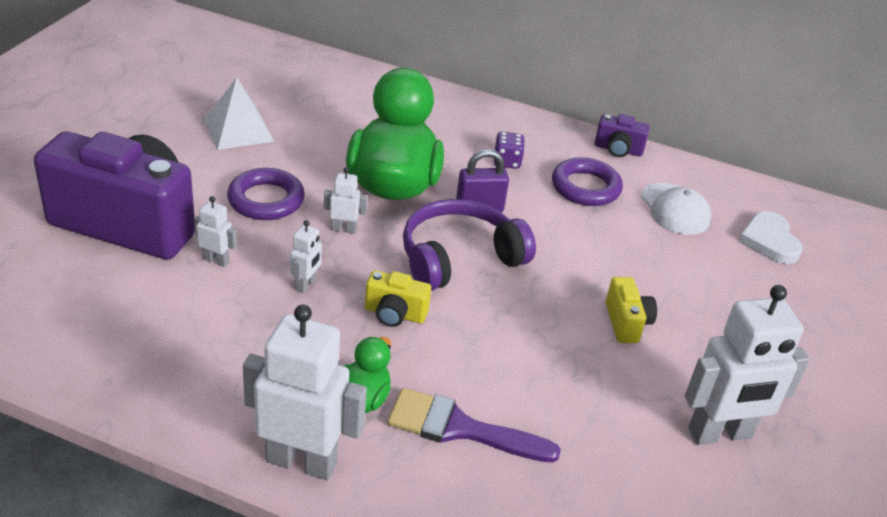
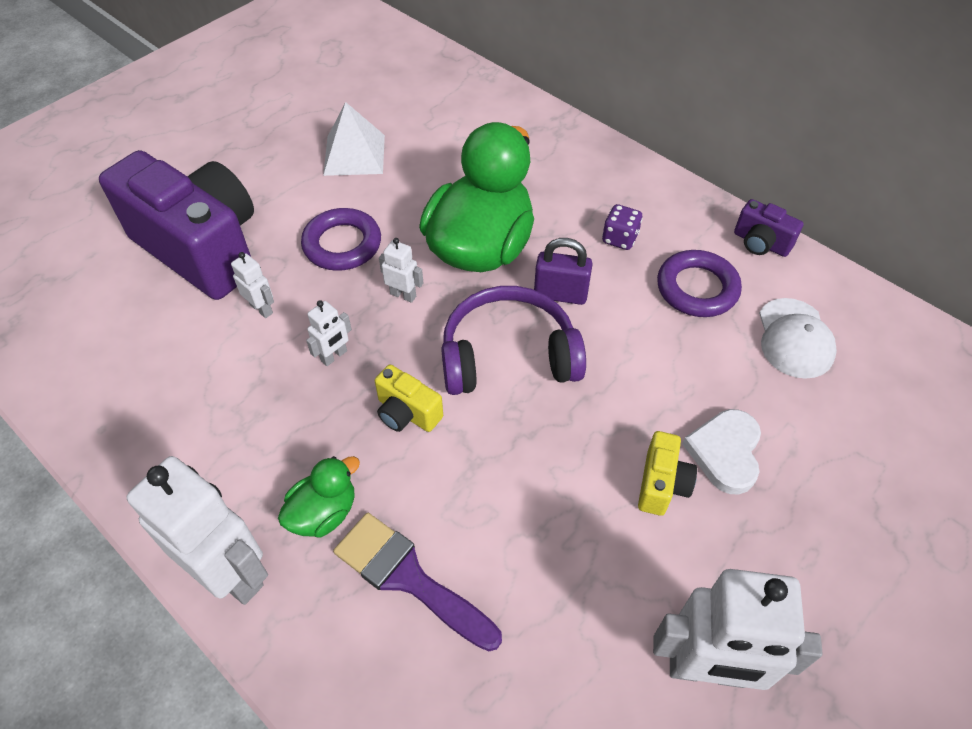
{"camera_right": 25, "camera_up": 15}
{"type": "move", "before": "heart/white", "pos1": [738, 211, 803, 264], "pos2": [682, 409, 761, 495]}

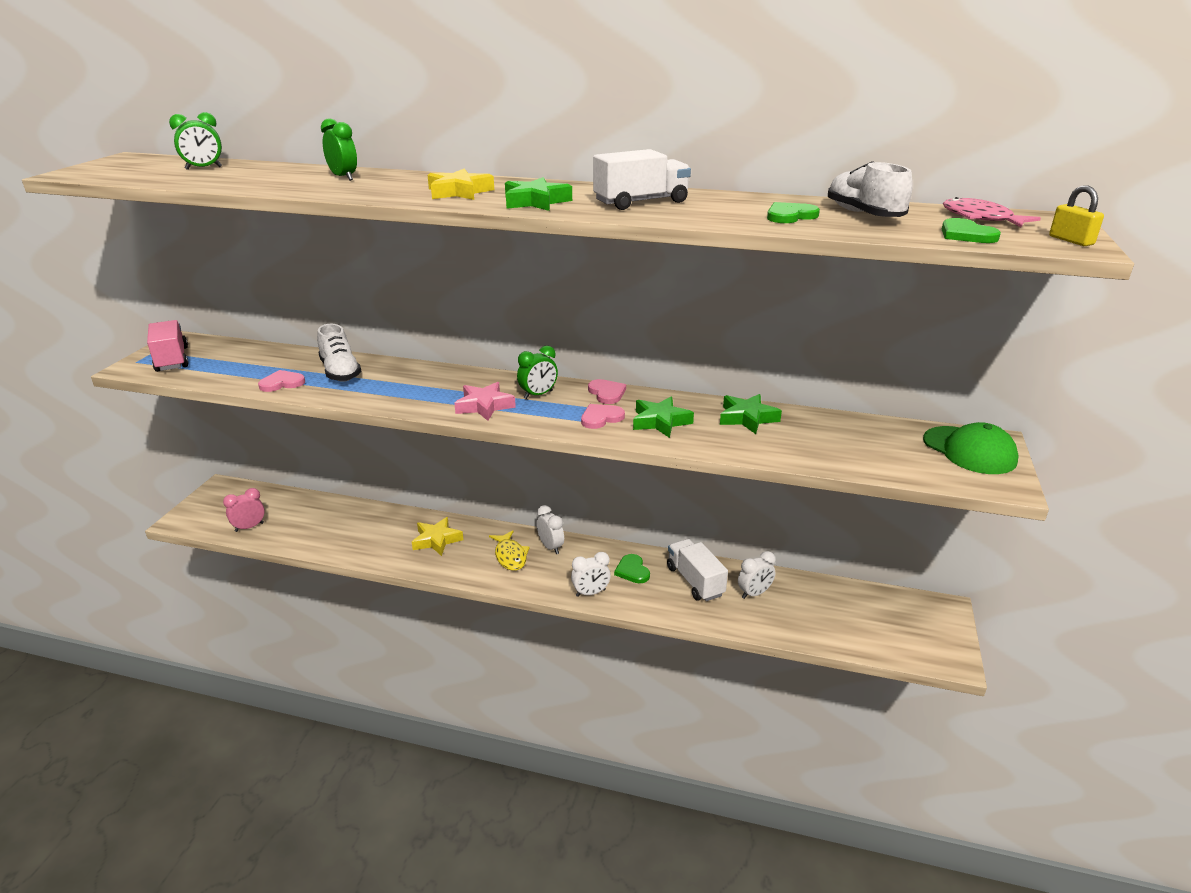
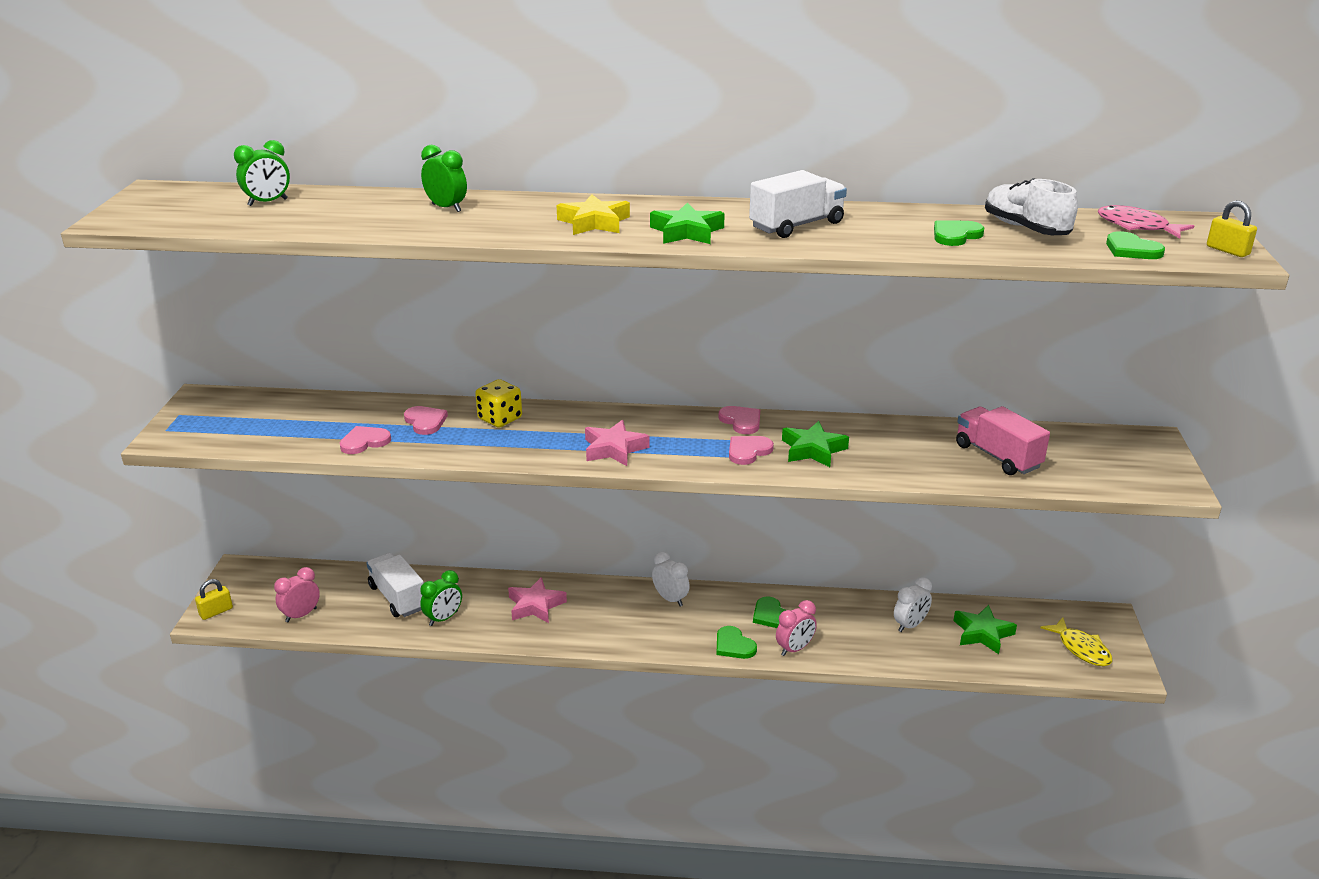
{"camera_right": -10, "camera_up": 0}
{"type": "delete", "before": "cap/green", "pos1": [923, 422, 1019, 474]}
{"type": "insert", "after": "padlock/yellow", "pos2": [195, 579, 233, 620]}
{"type": "insert", "after": "dice/yellow", "pos2": [475, 379, 522, 428]}
{"type": "insert", "after": "clock/pink", "pos2": [776, 600, 817, 656]}
{"type": "move", "before": "truck/pink", "pos1": [147, 320, 188, 372], "pos2": [956, 406, 1050, 475]}
{"type": "move", "before": "fish/yellow", "pos1": [489, 530, 530, 571], "pos2": [1040, 617, 1112, 666]}
{"type": "move", "before": "clock/green", "pos1": [517, 345, 558, 399], "pos2": [420, 570, 462, 626]}
{"type": "move", "before": "truck/white", "pos1": [667, 539, 728, 601], "pos2": [366, 553, 424, 617]}
{"type": "move", "before": "star/green", "pos1": [720, 394, 782, 434], "pos2": [953, 605, 1017, 654]}
{"type": "replace", "before": "shoe/white", "after": "heart/pink", "pos1": [317, 324, 361, 382], "pos2": [404, 406, 448, 435]}
{"type": "replace", "before": "clock/white", "after": "heart/green", "pos1": [571, 552, 611, 597], "pos2": [716, 626, 757, 659]}
{"type": "recolor", "before": "star/yellow", "after": "star/pink", "pos1": [412, 517, 464, 556], "pos2": [508, 577, 567, 623]}

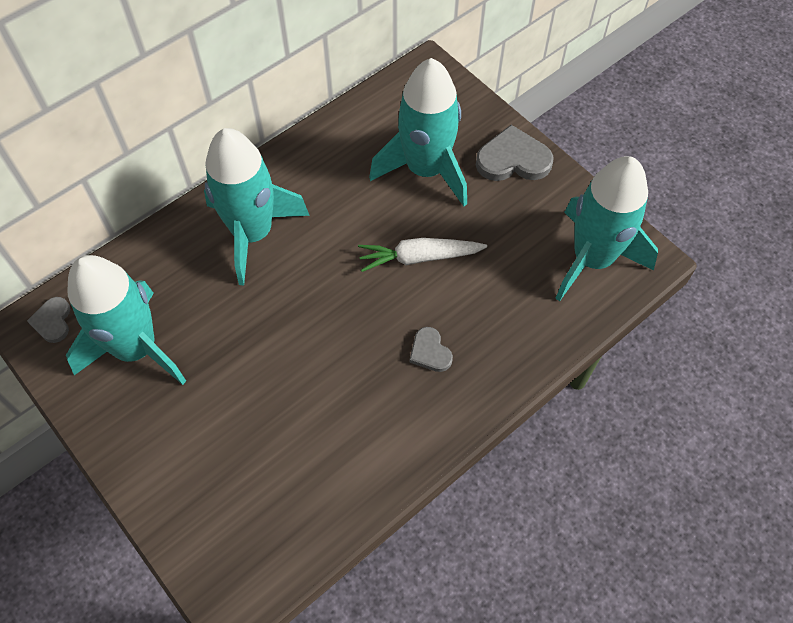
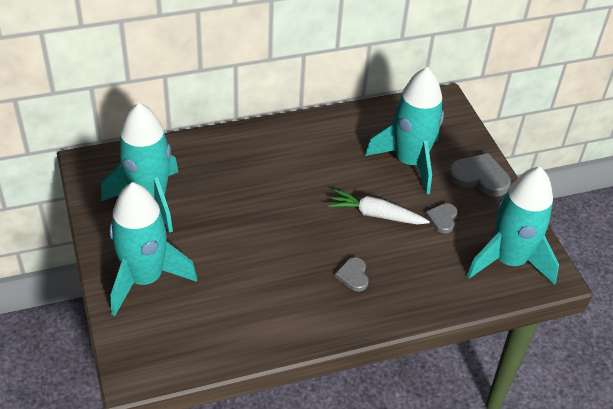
{"camera_right": 20, "camera_up": -15}
{"type": "move", "before": "heart/grey", "pos1": [27, 297, 70, 343], "pos2": [425, 203, 457, 233]}
{"type": "move", "before": "rocket/turquoise", "pos1": [204, 128, 310, 285], "pos2": [109, 182, 197, 316]}

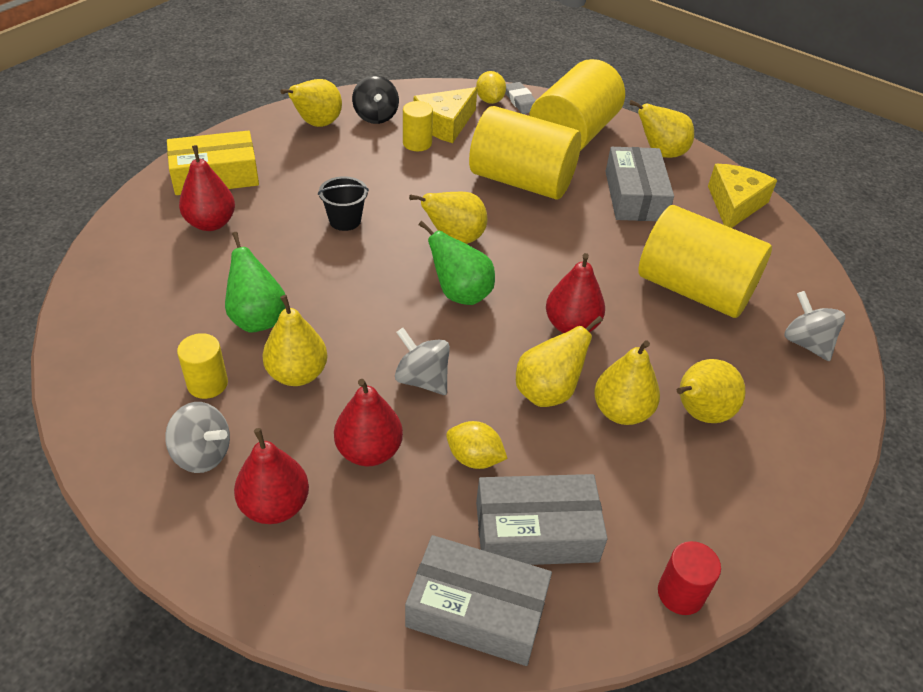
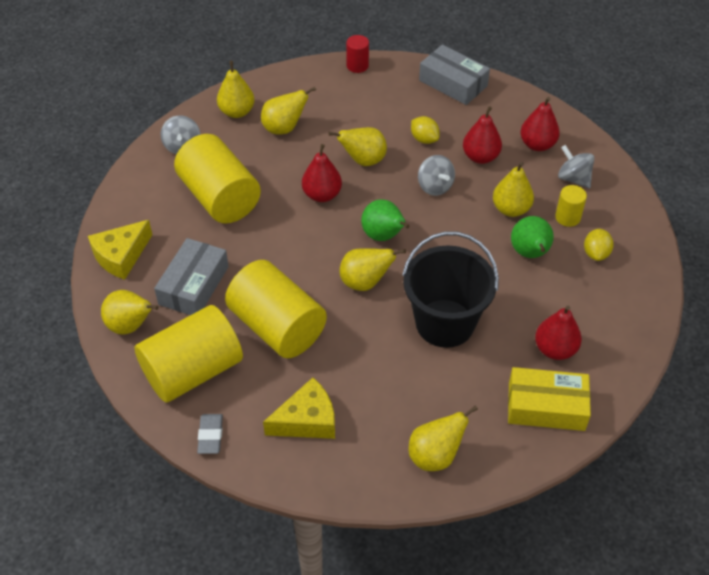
{"camera_right": -155, "camera_up": 5}
{"type": "delete", "before": "spinning top/black", "pos1": [352, 75, 399, 124]}
{"type": "delete", "before": "cylinder/yellow", "pos1": [403, 101, 433, 151]}
{"type": "delete", "before": "box/grey", "pos1": [476, 474, 608, 565]}
{"type": "move", "before": "lemon/yellow", "pos1": [476, 71, 506, 104], "pos2": [584, 229, 614, 261]}
{"type": "move", "before": "pear/yellow", "pos1": [594, 340, 660, 425], "pos2": [217, 61, 254, 118]}
{"type": "resize", "before": "bucket/black", "pos1": [318, 176, 369, 231], "pos2": [402, 231, 499, 348], "scale": 2.2}

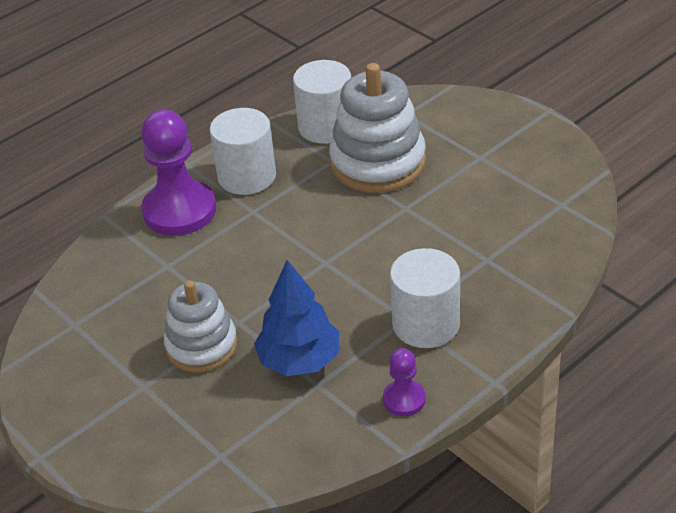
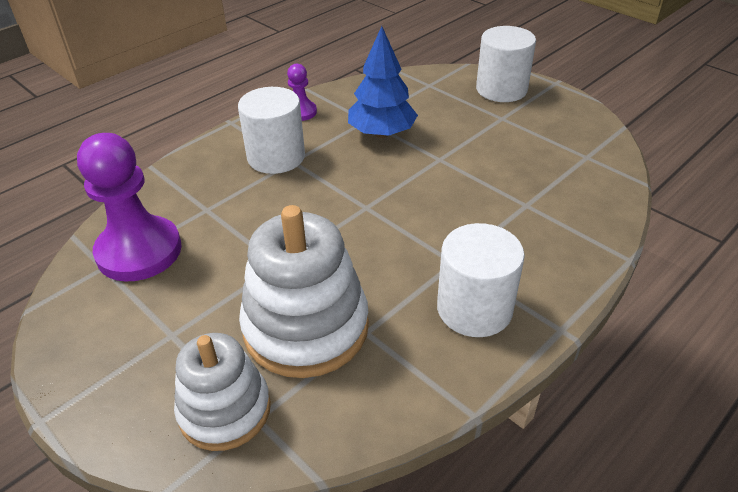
{"camera_right": 175, "camera_up": 0}
{"type": "move", "before": "pawn/purple", "pos1": [141, 110, 216, 236], "pos2": [77, 133, 182, 282]}
{"type": "move", "before": "stacking toy/white", "pos1": [164, 280, 238, 372], "pos2": [174, 333, 271, 451]}
{"type": "move", "before": "cylinder/white", "pos1": [293, 60, 351, 144], "pos2": [476, 26, 536, 102]}

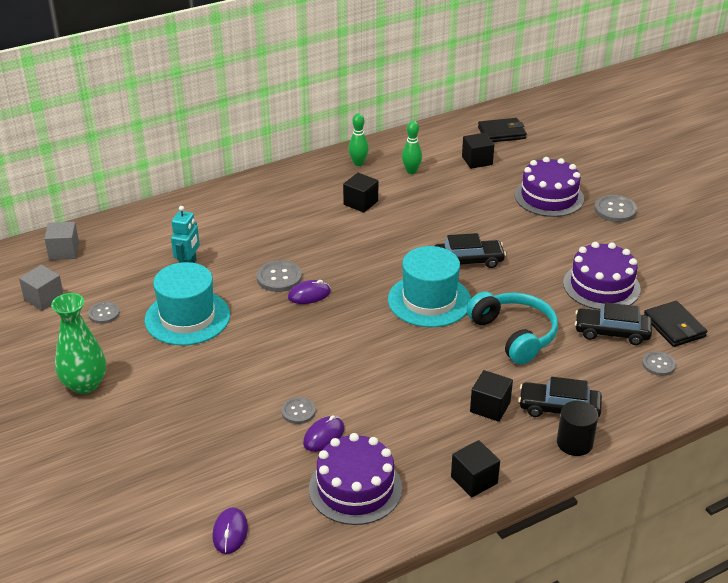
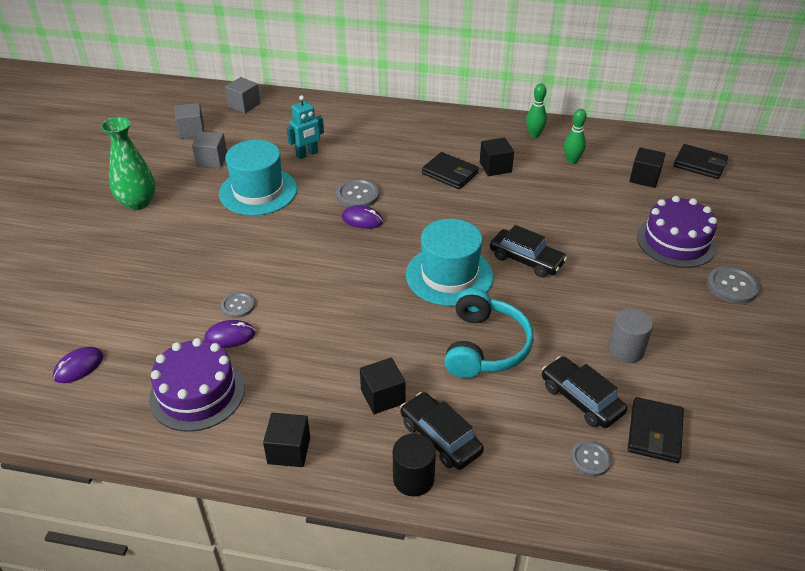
{"camera_right": 40, "camera_up": 5}
{"type": "insert", "after": "wallet/black", "pos2": [422, 152, 479, 189]}
{"type": "replace", "before": "button/grey", "after": "cube/grey", "pos1": [88, 301, 120, 324], "pos2": [192, 132, 227, 168]}
{"type": "replace", "before": "cake/purple", "after": "cylinder/grey", "pos1": [563, 242, 641, 310], "pos2": [608, 308, 653, 363]}

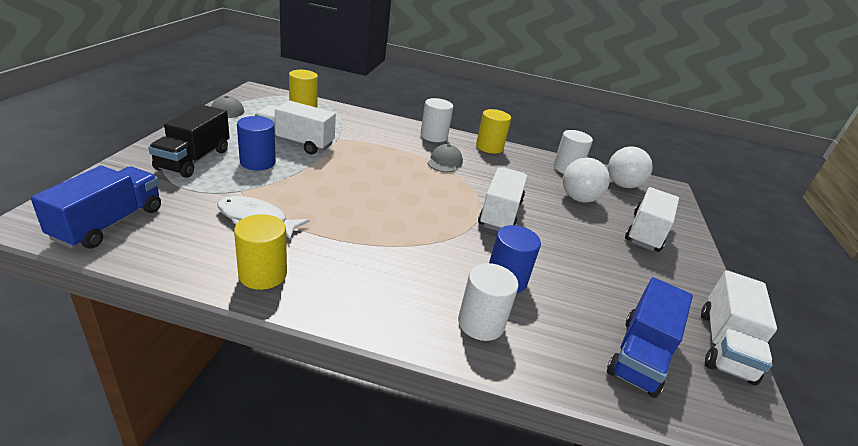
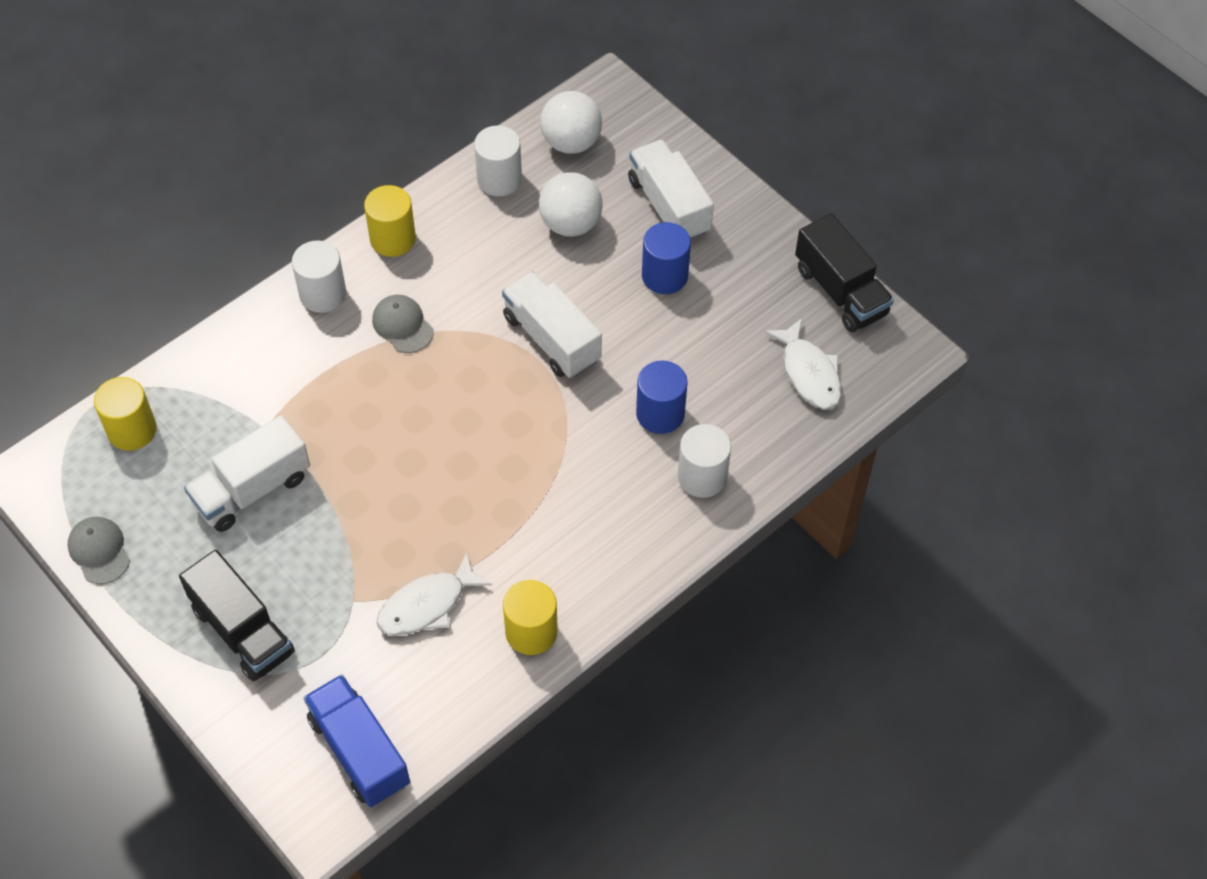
{"camera_right": -50, "camera_up": 25}
{"type": "move", "before": "cylinder/blue", "pos1": [237, 116, 276, 171], "pos2": [642, 222, 691, 294]}
{"type": "replace", "before": "truck/blue", "after": "fish/white", "pos1": [607, 277, 693, 398], "pos2": [764, 318, 842, 410]}
{"type": "recolor", "before": "truck/white", "after": "truck/black", "pos1": [701, 270, 777, 386], "pos2": [795, 213, 894, 332]}

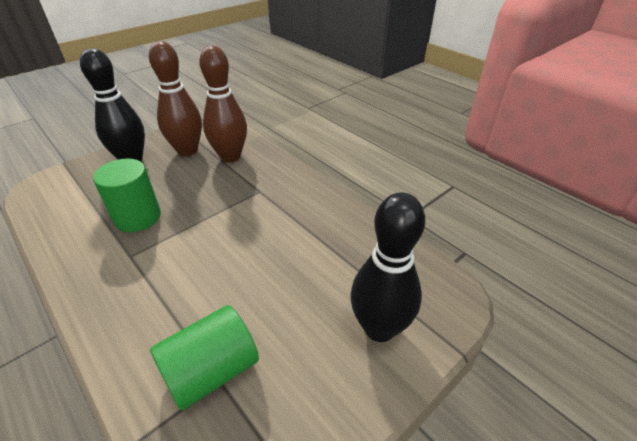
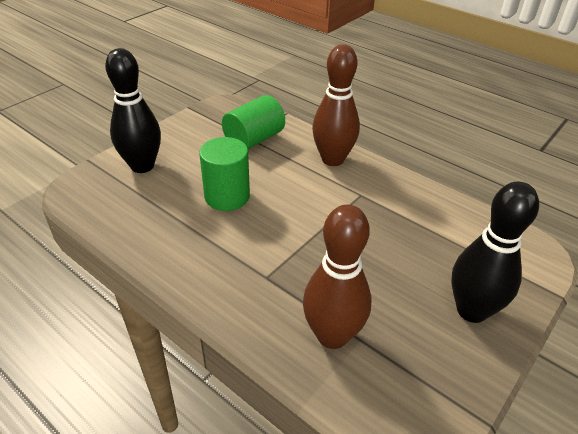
{"camera_right": 170, "camera_up": 0}
{"type": "move", "before": "cylinder/green", "pos1": [93, 159, 161, 232], "pos2": [199, 137, 250, 211]}
{"type": "move", "before": "bowling pin/brown", "pos1": [149, 41, 202, 156], "pos2": [312, 44, 360, 166]}

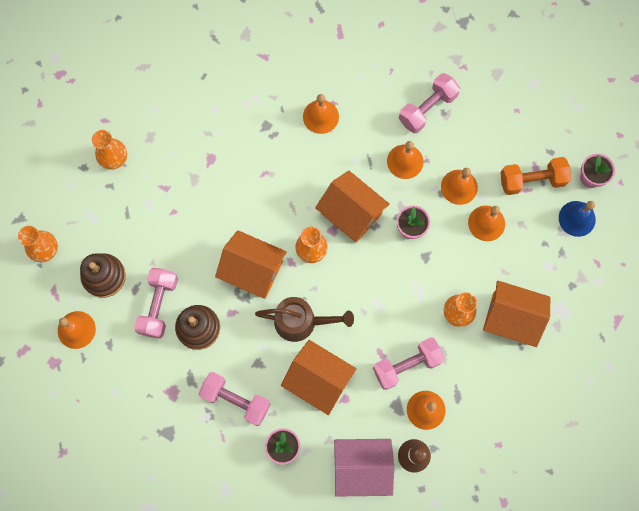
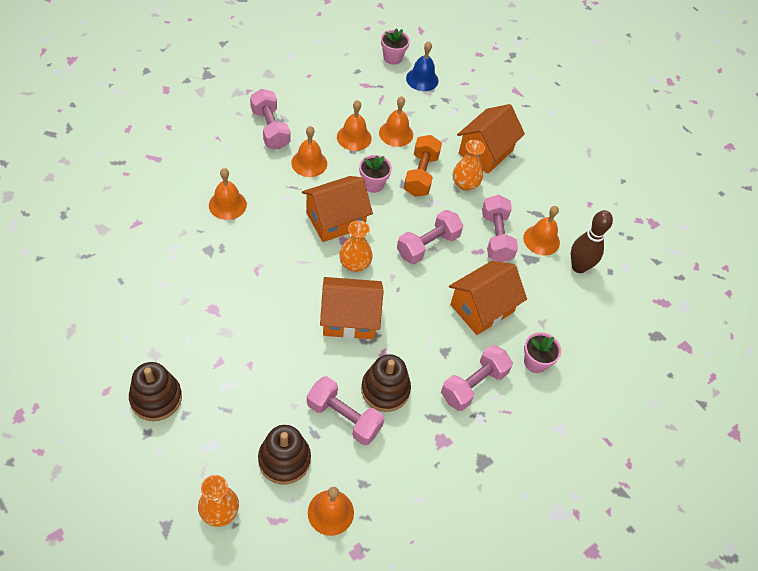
{"camera_right": -75, "camera_up": -20}
{"type": "delete", "before": "watering can/brown", "pos1": [255, 297, 354, 342]}
{"type": "delete", "before": "house/pink", "pos1": [334, 439, 394, 497]}
{"type": "insert", "after": "dumbbell/pink", "pos2": [397, 210, 464, 264]}
{"type": "move", "before": "dumbbell/orange", "pos1": [501, 157, 571, 195], "pos2": [404, 135, 442, 197]}
{"type": "replace", "before": "vase/orange", "after": "stacking toy/brown", "pos1": [92, 130, 127, 170], "pos2": [129, 362, 182, 421]}
{"type": "rotate", "before": "house/orange", "pos1": [215, 230, 287, 299], "pos2": [320, 277, 384, 339], "turn": 45}

